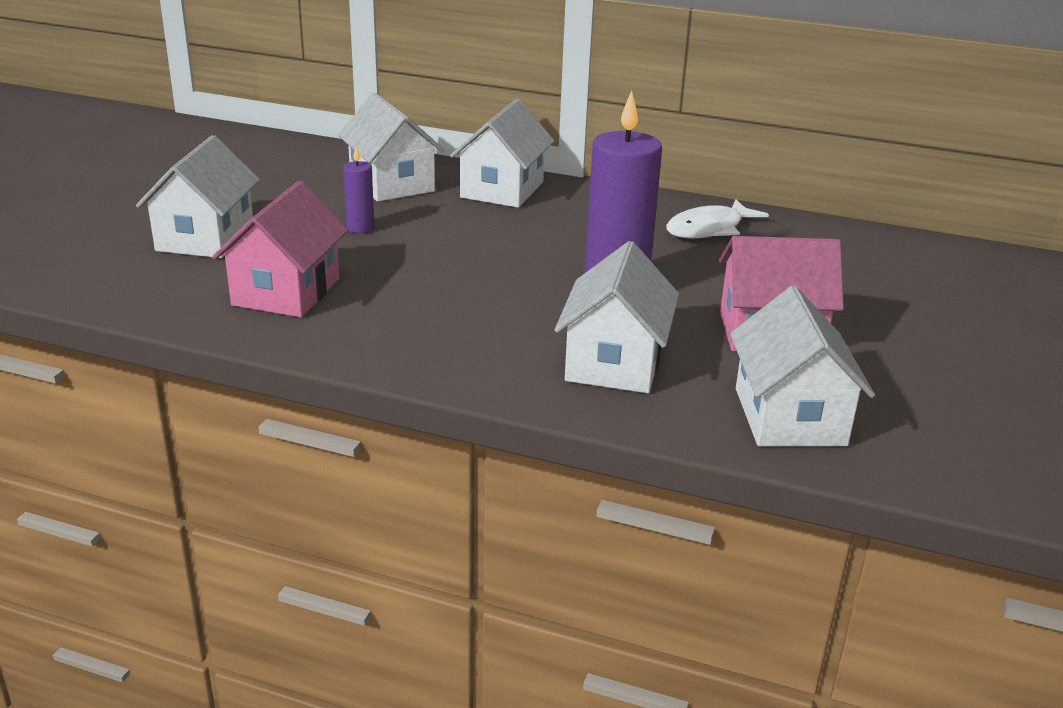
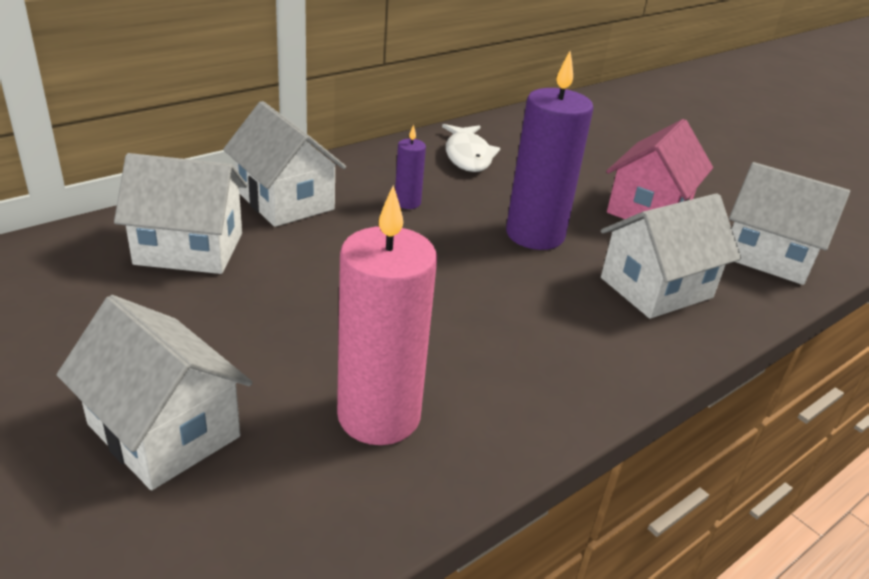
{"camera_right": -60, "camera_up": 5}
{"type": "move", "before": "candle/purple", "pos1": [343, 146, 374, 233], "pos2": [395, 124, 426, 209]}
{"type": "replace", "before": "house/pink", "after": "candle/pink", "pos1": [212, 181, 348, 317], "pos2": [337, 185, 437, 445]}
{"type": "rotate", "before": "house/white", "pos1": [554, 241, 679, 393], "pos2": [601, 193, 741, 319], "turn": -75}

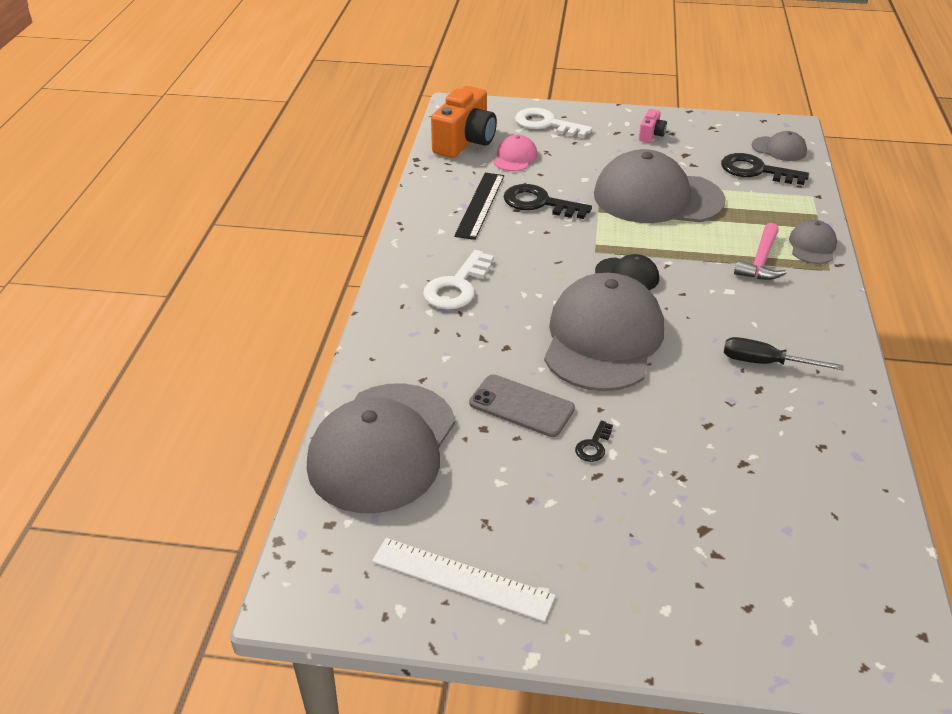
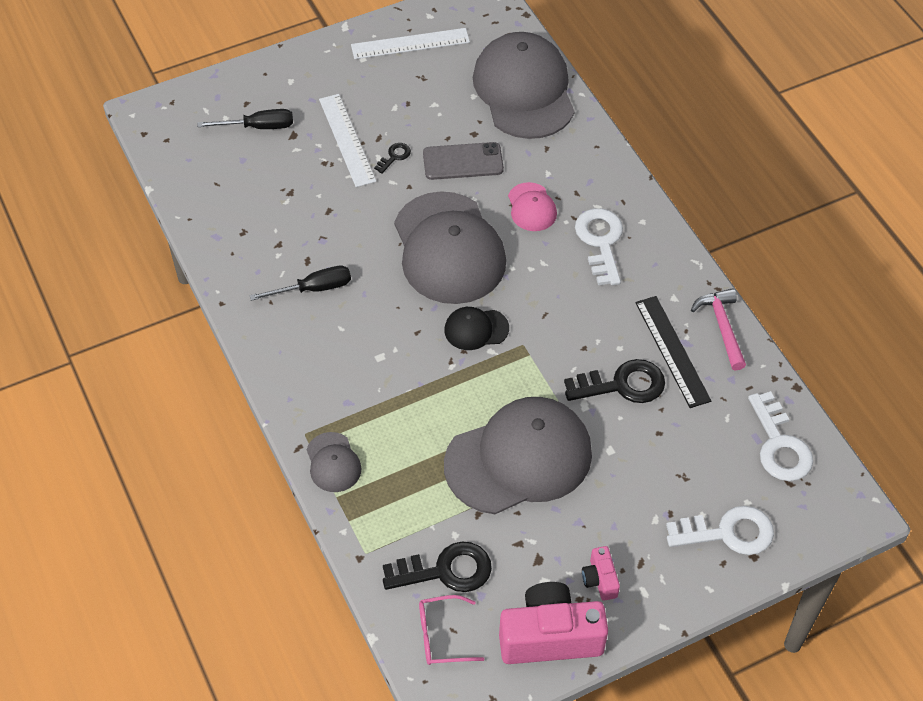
{"camera_right": 145, "camera_up": 15}
{"type": "insert", "after": "screwdriver/black", "pos2": [197, 109, 293, 129]}
{"type": "insert", "after": "ruler/white", "pos2": [319, 94, 376, 187]}
{"type": "insert", "after": "camera/pink", "pos2": [499, 582, 608, 664]}
{"type": "move", "before": "cap/pink", "pos1": [493, 135, 538, 171], "pos2": [508, 182, 557, 231]}
{"type": "move", "before": "hammer/pink", "pos1": [734, 223, 786, 280], "pos2": [691, 288, 746, 371]}
{"type": "replace", "before": "camera/orange", "after": "key/white", "pos1": [431, 86, 497, 158], "pos2": [748, 391, 813, 481]}
{"type": "replace", "before": "cap/grey", "after": "glasses/pink", "pos1": [752, 131, 807, 161], "pos2": [419, 595, 485, 665]}
{"type": "rotate", "before": "key/black", "pos1": [575, 421, 613, 462], "pos2": [374, 143, 411, 174], "turn": 45}

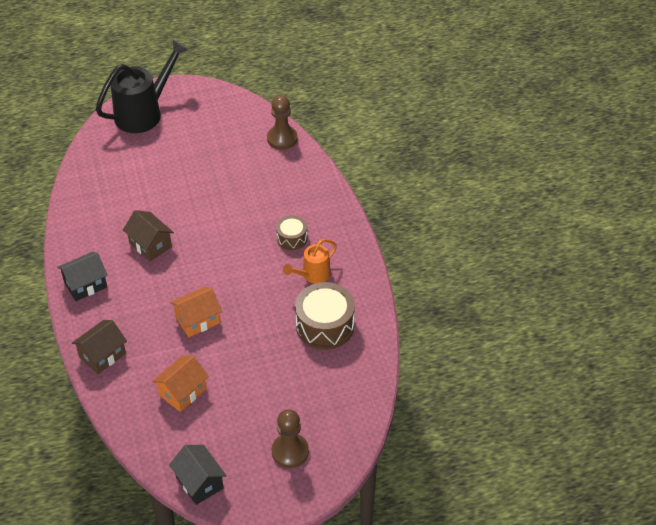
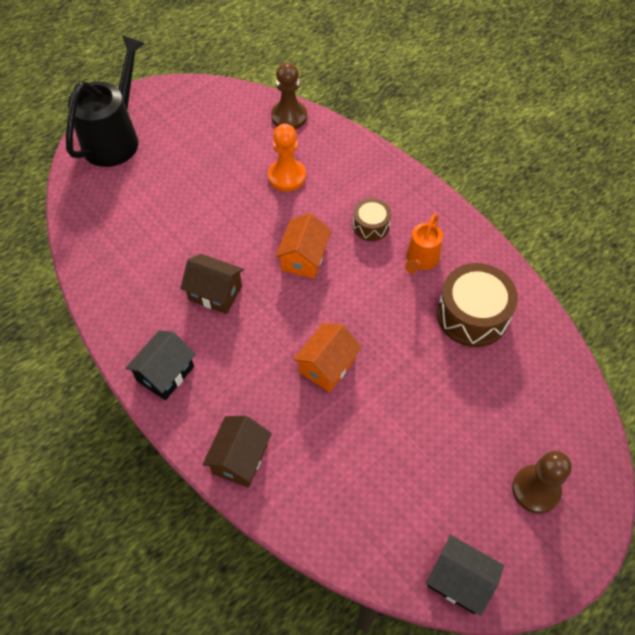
{"camera_right": -25, "camera_up": 10}
{"type": "insert", "after": "pawn/orange", "pos2": [268, 124, 306, 191]}
{"type": "move", "before": "house/orange", "pos1": [152, 356, 209, 412], "pos2": [275, 213, 332, 279]}

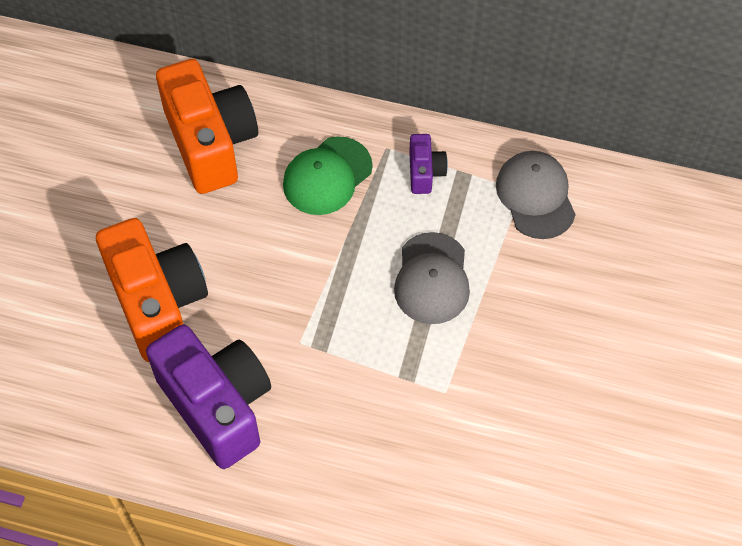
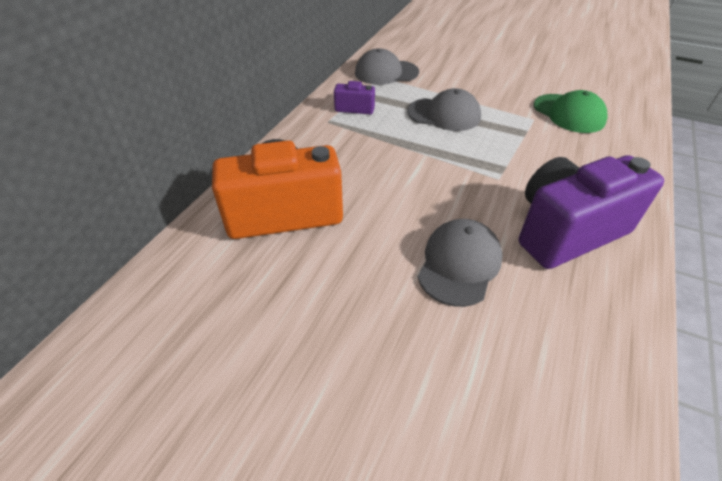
{"camera_right": -80, "camera_up": -15}
{"type": "move", "before": "cap/green", "pos1": [283, 136, 373, 215], "pos2": [534, 90, 608, 133]}
{"type": "replace", "before": "camera/orange", "after": "cap/grey", "pos1": [96, 218, 208, 362], "pos2": [418, 219, 503, 307]}

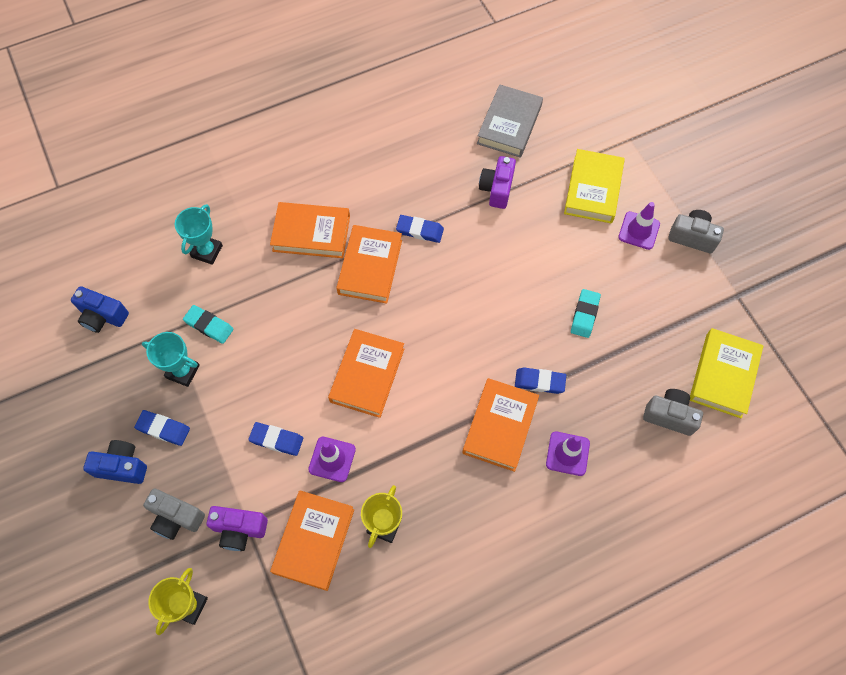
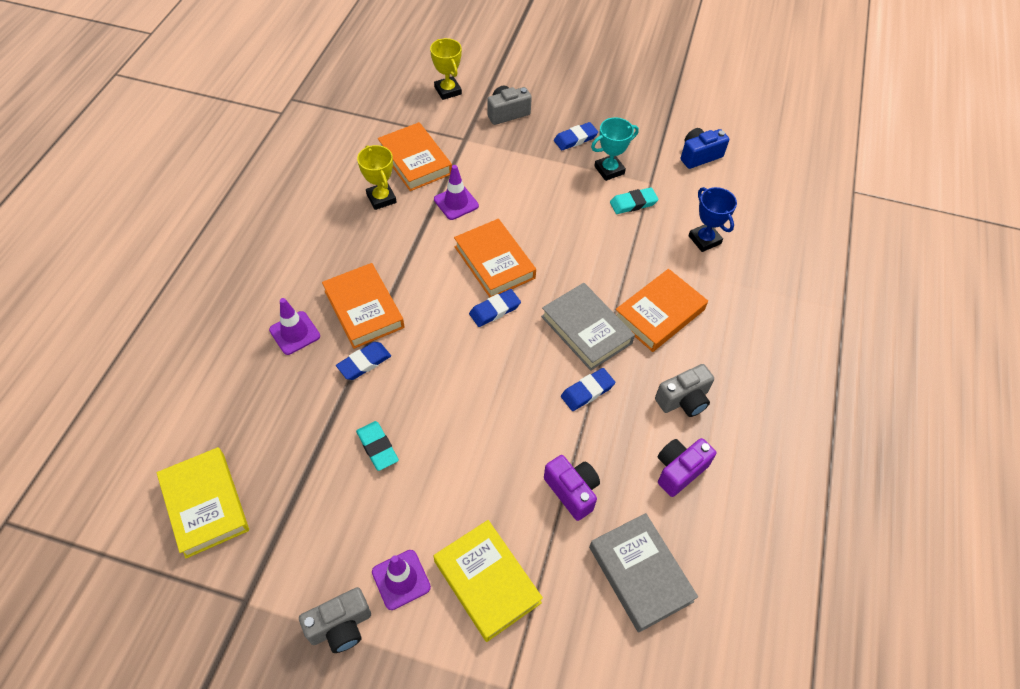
{"camera_right": 130, "camera_up": -10}
{"type": "delete", "before": "camera/blue", "pos1": [83, 440, 147, 484]}
{"type": "move", "before": "camera/purple", "pos1": [206, 506, 268, 551], "pos2": [658, 438, 716, 497]}
{"type": "move", "before": "eraser/blue", "pos1": [248, 422, 303, 456], "pos2": [469, 289, 521, 327]}
{"type": "move", "before": "camera/grey", "pos1": [643, 389, 703, 436], "pos2": [655, 364, 714, 417]}
{"type": "recolor", "before": "trophy/turquoise", "after": "trophy/blue", "pos1": [175, 204, 223, 265], "pos2": [688, 187, 737, 252]}
{"type": "recolor", "before": "book/orange", "after": "book/grey", "pos1": [336, 225, 402, 304], "pos2": [541, 283, 635, 371]}

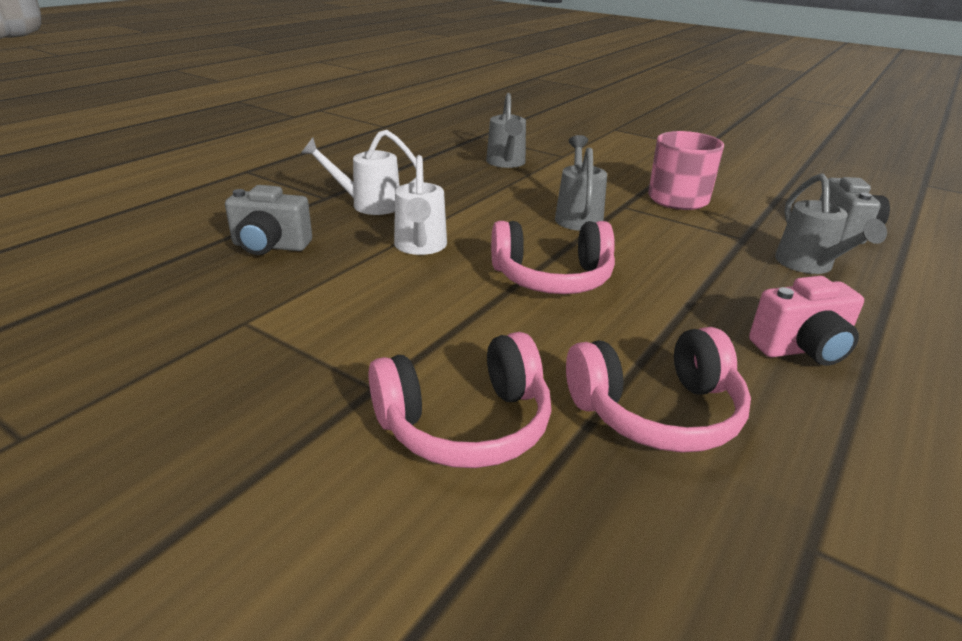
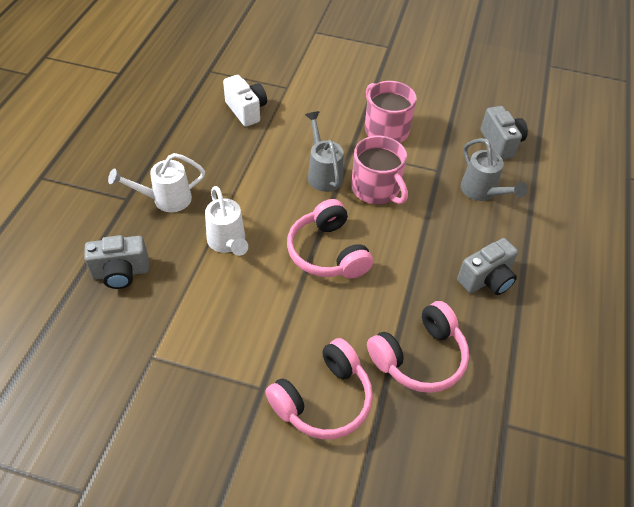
{"camera_right": -20, "camera_up": 20}
{"type": "insert", "after": "mug/pink", "pos2": [351, 136, 408, 204]}
{"type": "replace", "before": "watering can/grey", "after": "camera/white", "pos1": [486, 93, 526, 168], "pos2": [223, 75, 267, 127]}
{"type": "recolor", "before": "camera/pink", "after": "camera/grey", "pos1": [749, 276, 864, 366], "pos2": [457, 238, 518, 295]}
{"type": "rotate", "before": "headphones/pink", "pos1": [491, 221, 615, 294], "pos2": [287, 199, 373, 279], "turn": 90}

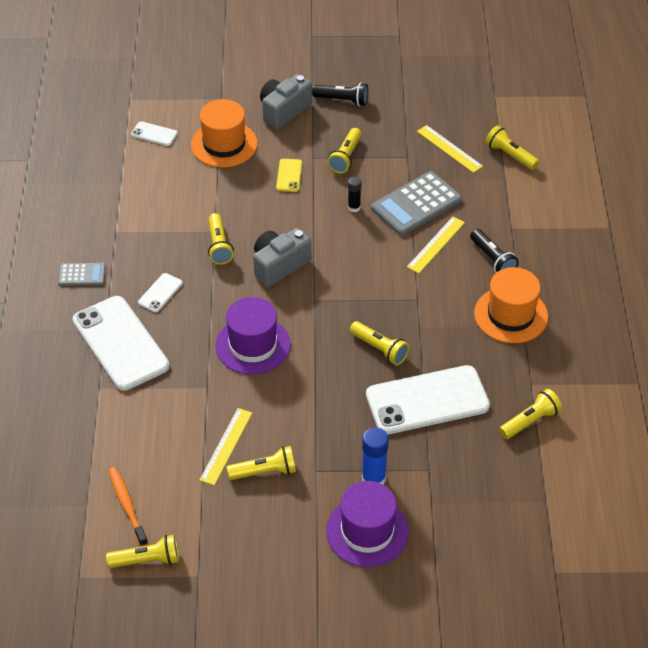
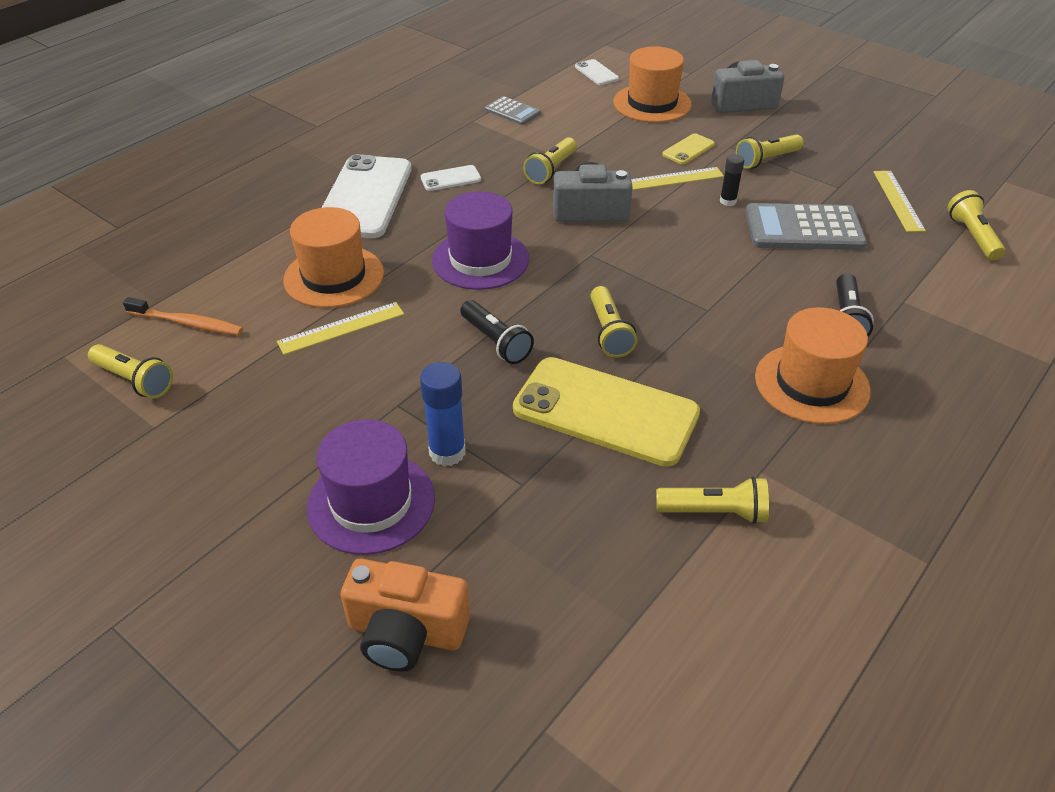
{"camera_right": 40, "camera_up": -5}
{"type": "delete", "before": "flashlight/yellow", "pos1": [227, 446, 296, 480]}
{"type": "insert", "after": "hat/orange", "pos2": [283, 207, 384, 308]}
{"type": "insert", "after": "camera/orange", "pos2": [341, 559, 470, 671]}
{"type": "move", "before": "calculator/grey", "pos1": [58, 263, 106, 286], "pos2": [485, 96, 541, 125]}
{"type": "move", "before": "flashlight/black", "pos1": [312, 82, 368, 106], "pos2": [460, 300, 534, 364]}
{"type": "move", "before": "ruler/yellow", "pos1": [407, 217, 465, 273], "pos2": [631, 167, 724, 190]}
{"type": "recolor", "before": "phone/white", "after": "phone/yellow", "pos1": [366, 365, 490, 434], "pos2": [513, 357, 700, 467]}
{"type": "rotate", "before": "toothbrush/orange", "pos1": [108, 467, 148, 547], "pos2": [123, 297, 243, 335], "turn": 90}

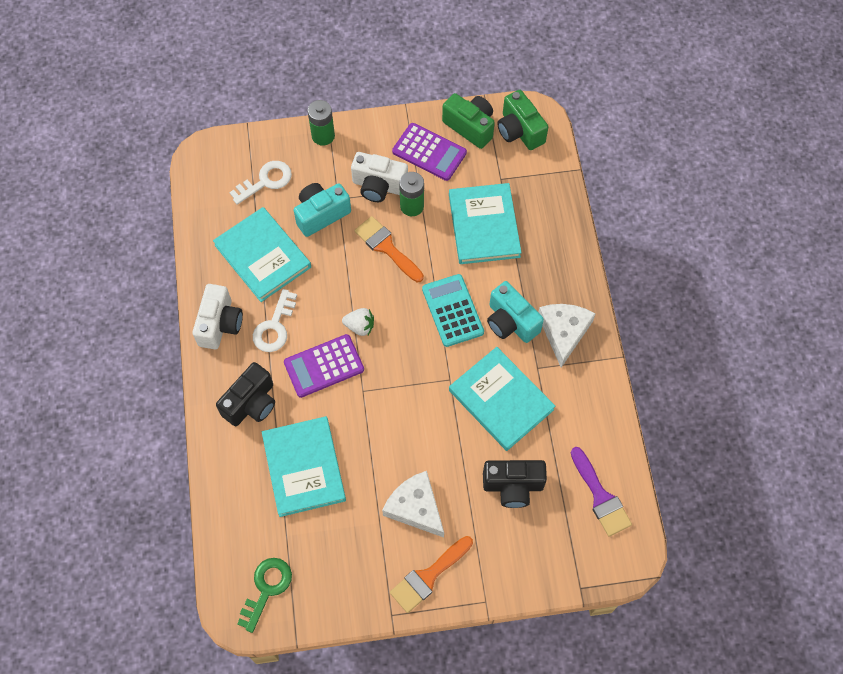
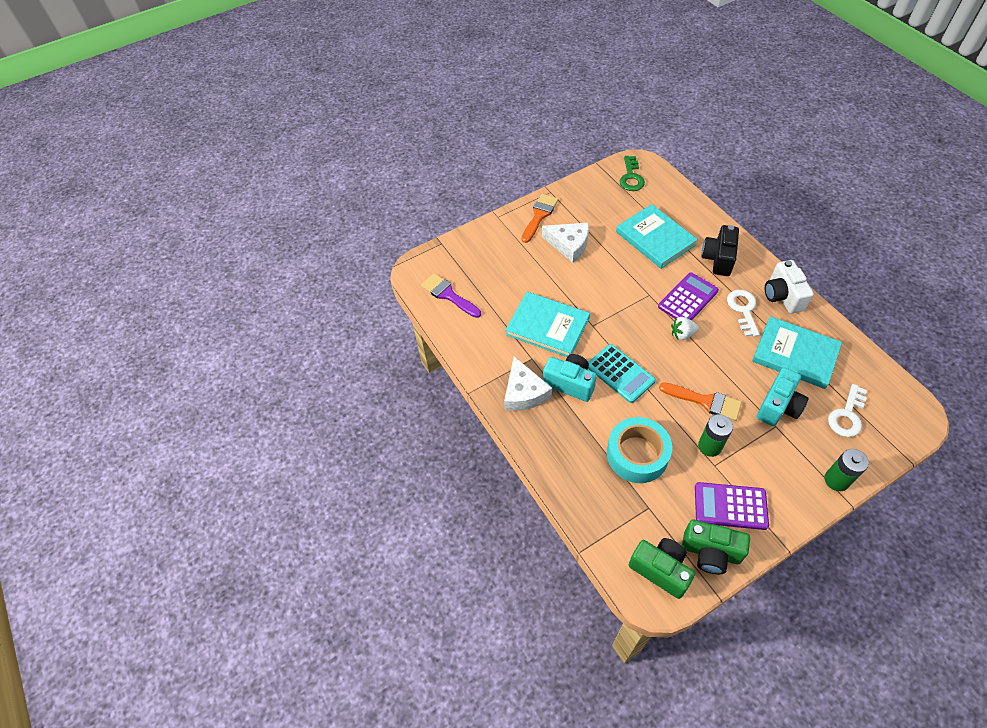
{"camera_right": 160, "camera_up": -10}
{"type": "delete", "before": "camera/white", "pos1": [351, 152, 408, 202]}
{"type": "delete", "before": "camera/black", "pos1": [483, 460, 547, 508]}
{"type": "replace", "before": "book/turquoise", "after": "tape/turquoise", "pos1": [449, 183, 522, 264], "pos2": [607, 417, 672, 483]}

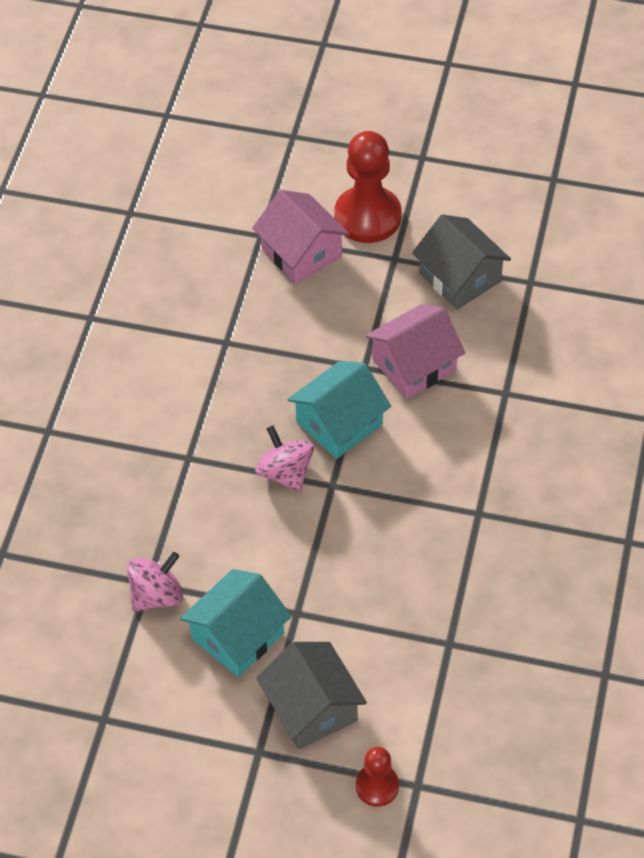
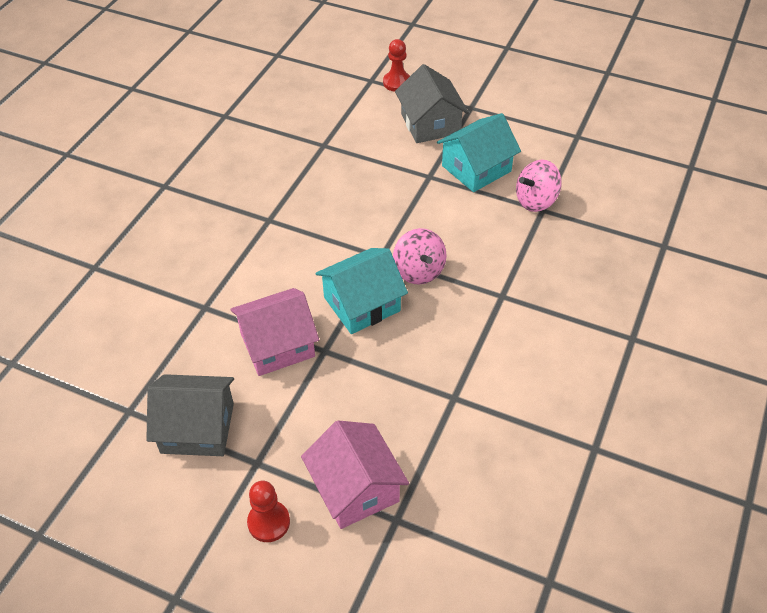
{"camera_right": -170, "camera_up": -5}
{"type": "rotate", "before": "house/grey", "pos1": [412, 214, 511, 310], "pos2": [146, 374, 234, 456], "turn": -60}
{"type": "resize", "before": "pawn/red", "pos1": [334, 131, 402, 243], "pos2": [247, 481, 290, 542], "scale": 0.54}

